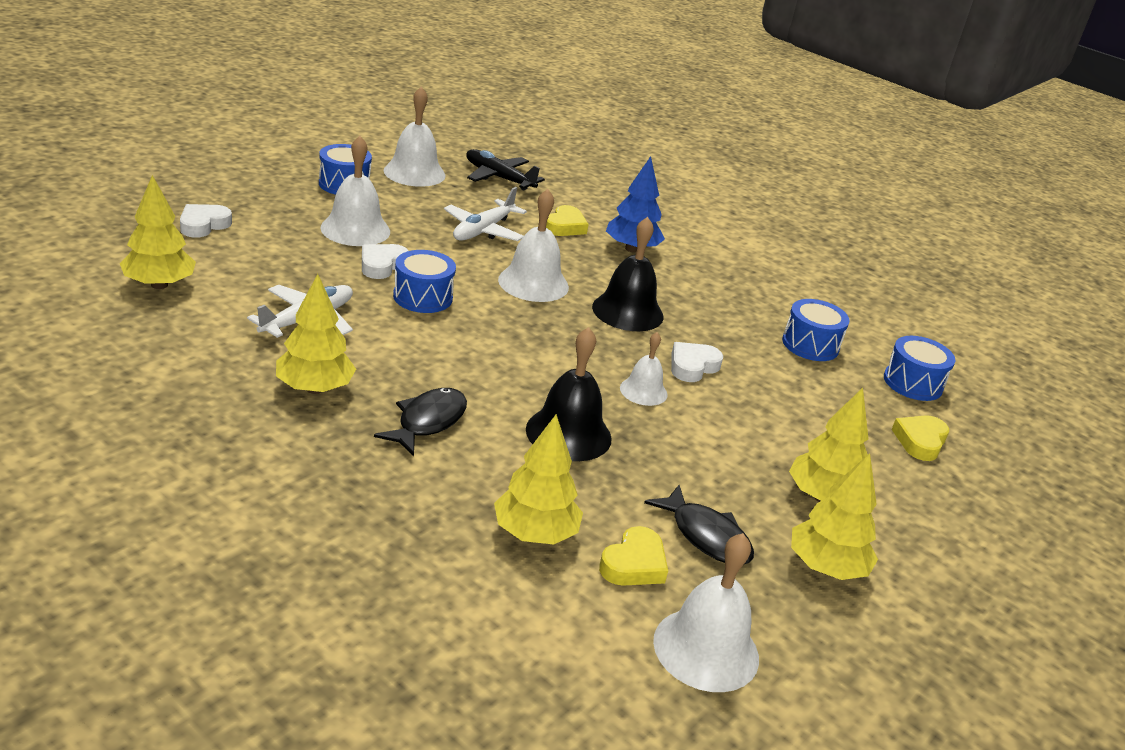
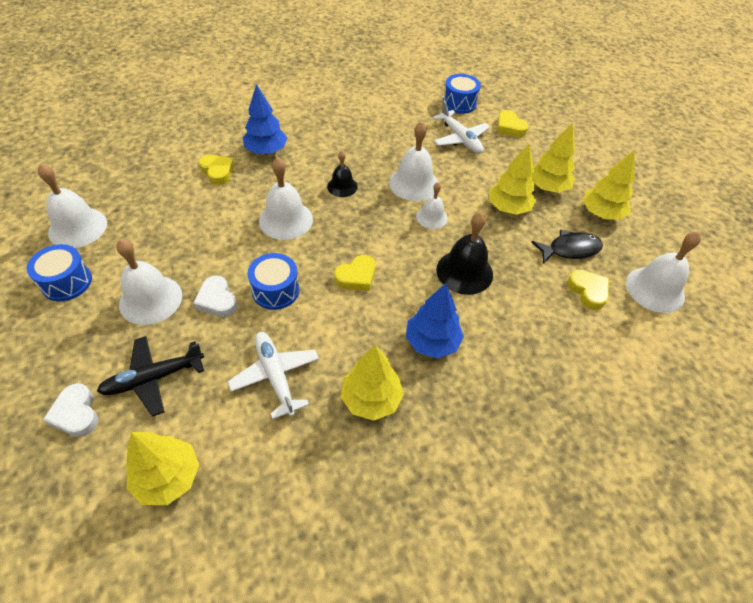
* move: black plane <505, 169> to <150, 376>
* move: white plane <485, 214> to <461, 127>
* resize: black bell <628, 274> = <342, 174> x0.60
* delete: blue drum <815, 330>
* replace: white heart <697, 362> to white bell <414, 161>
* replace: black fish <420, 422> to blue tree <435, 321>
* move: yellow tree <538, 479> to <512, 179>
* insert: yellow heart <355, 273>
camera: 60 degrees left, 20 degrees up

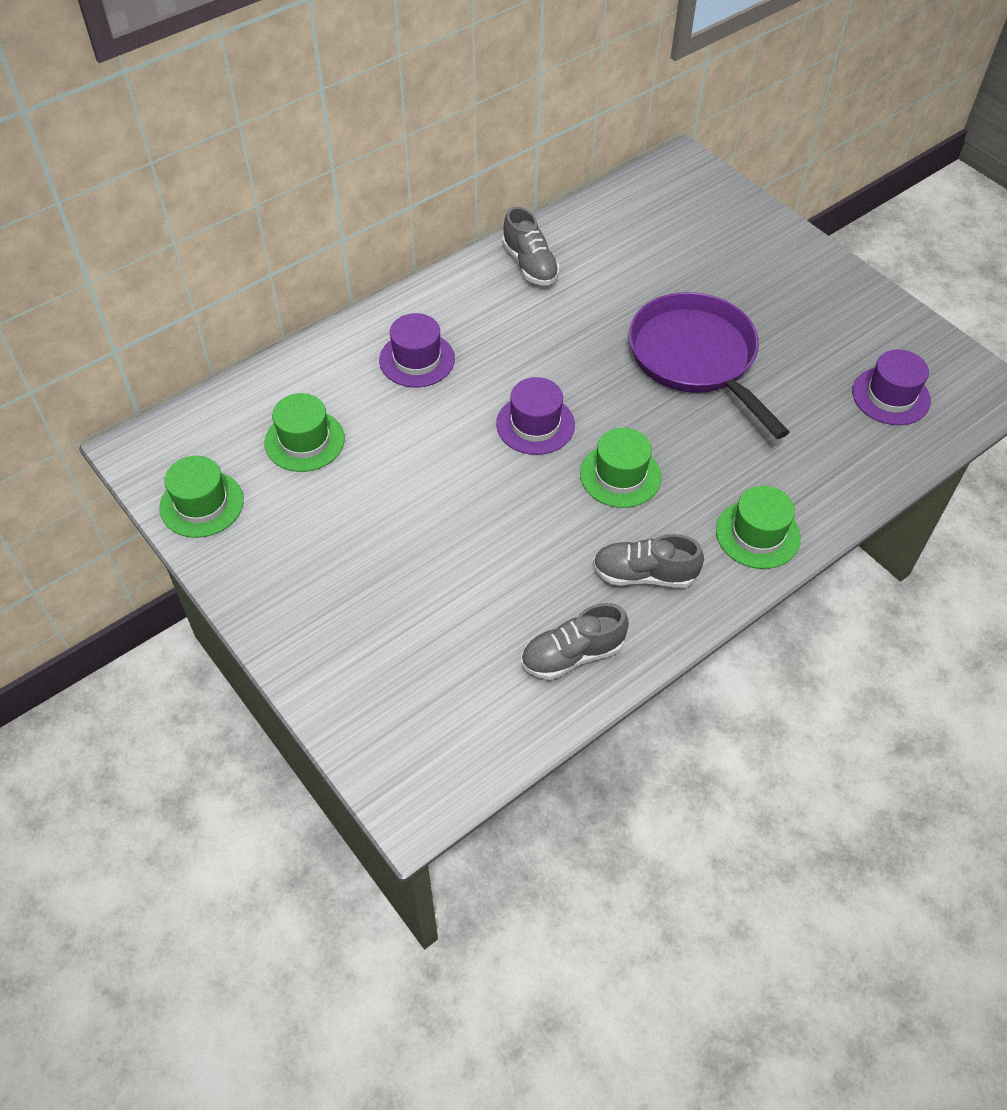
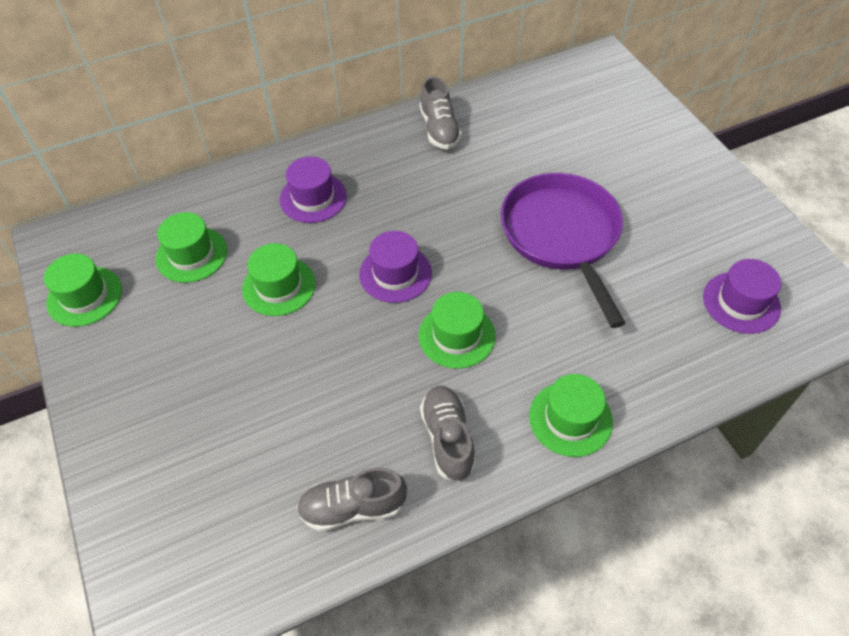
* rotate: grey shoe <648, 561> = <448, 434> 60 degrees clockwise
* insert: green hat <279, 279>
camera: 15 degrees right, 0 degrees up

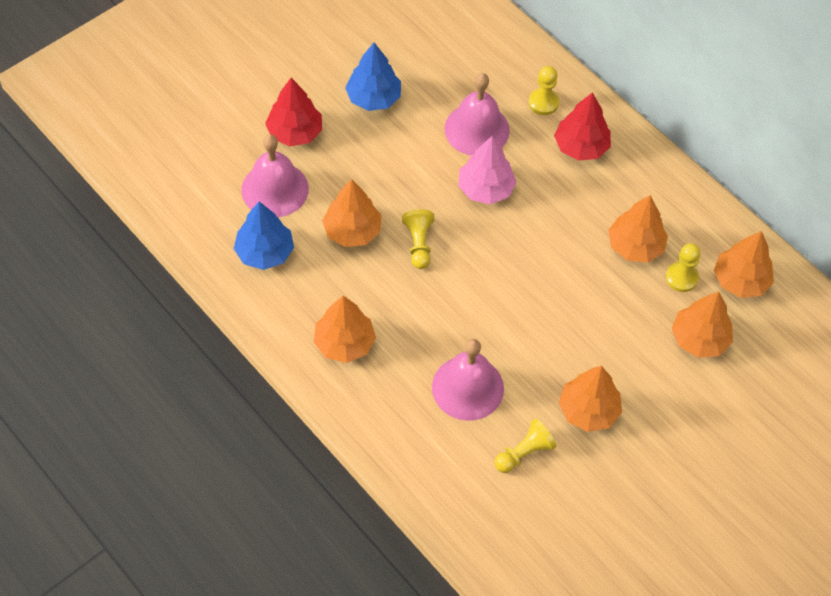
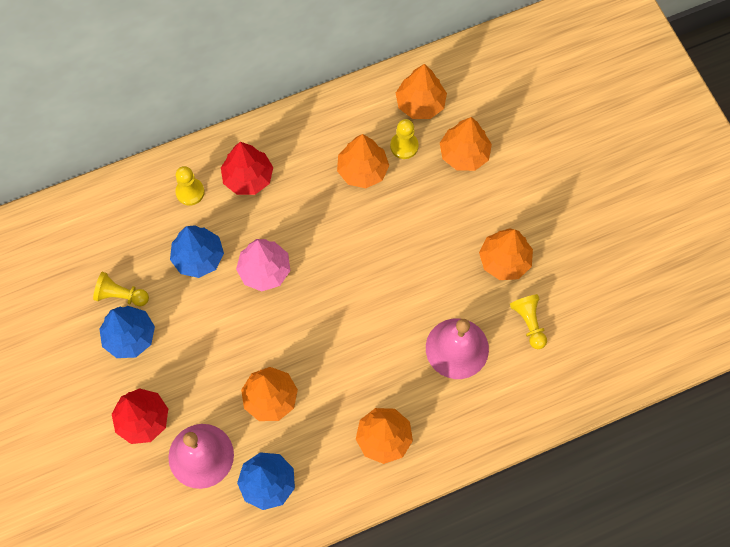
* replace: pink bell <477, 114> to blue tree <197, 251>
* move: yellow pawn <418, 239> to <121, 289>
camera: 70 degrees left, 10 degrees up

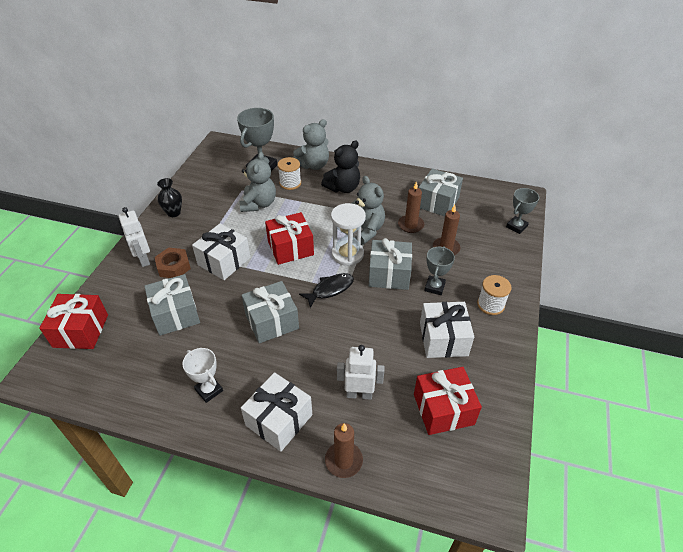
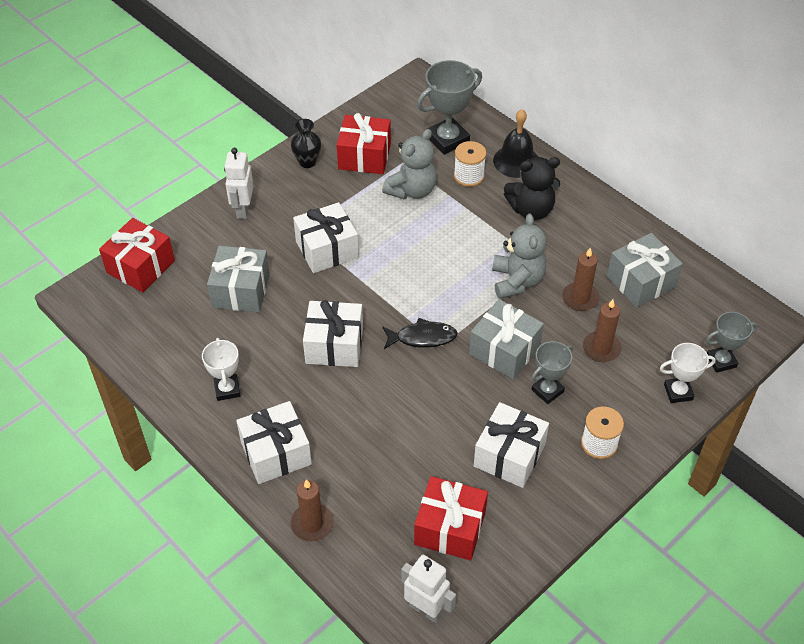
* replace: grey teddy bear <311, 144> to black bell <515, 143>
* delete: white hourglass <348, 234>
* move: red gift <289, 238> to <364, 143>
* delete: brown nut <173, 263>
* recolor: grey gift <270, 312> to white gift <333, 333>
* move: white robot <361, 372> to <428, 589>
* insert: white trophy <688, 373>
camera: 30 degrees right, 5 degrees up

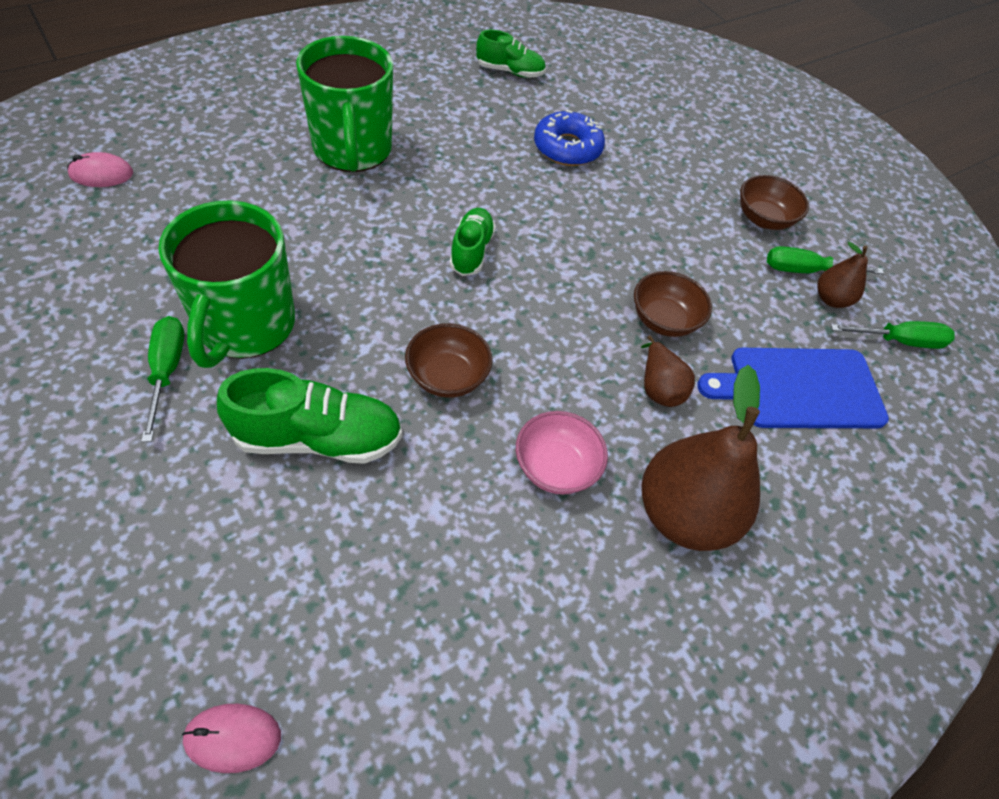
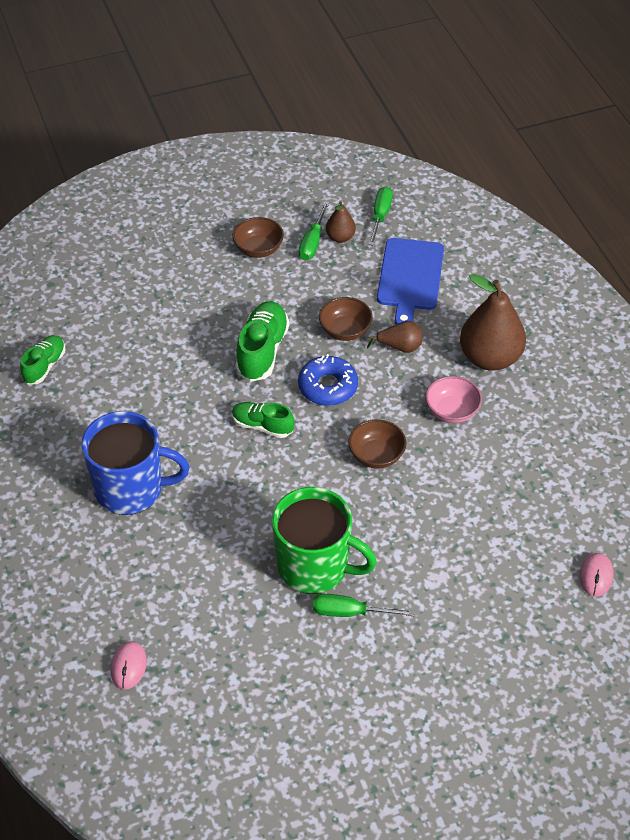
* recolor: green mug <344, 104> to blue mug <135, 463>
* move: blue donut <569, 138> to <328, 380>
* move: green shoe <309, 416> to <262, 341>
camera: 70 degrees left, 5 degrees down

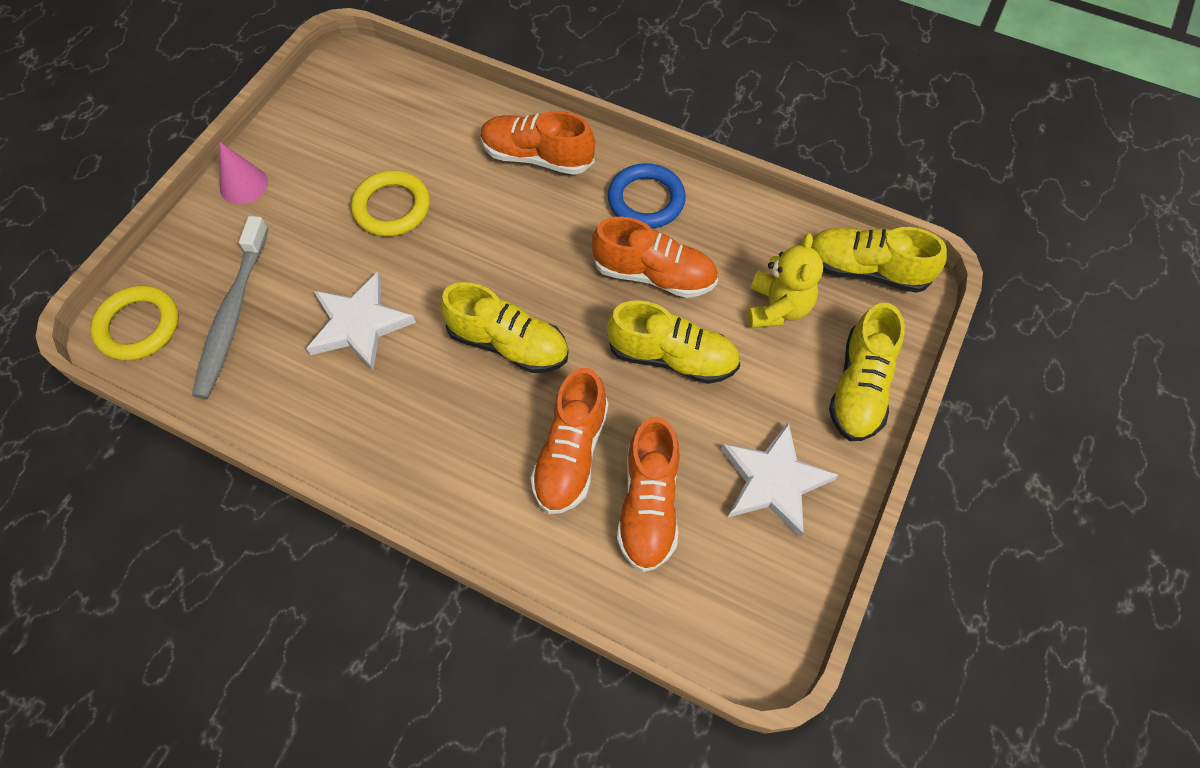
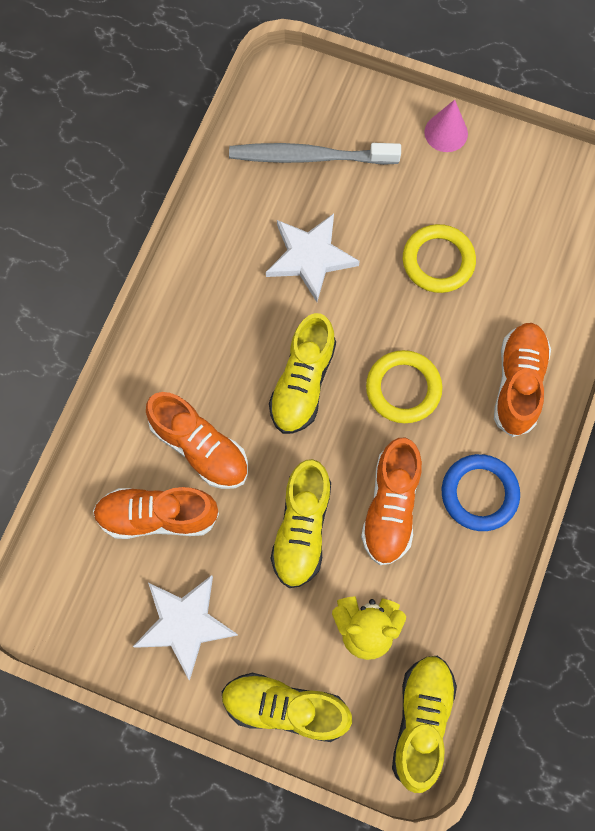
* move: yellow ring <134, 322> to <404, 386>
* rotate: orange shoe <570, 441> = <197, 440> 150 degrees counterclockwise
camera: 85 degrees right, 10 degrees up

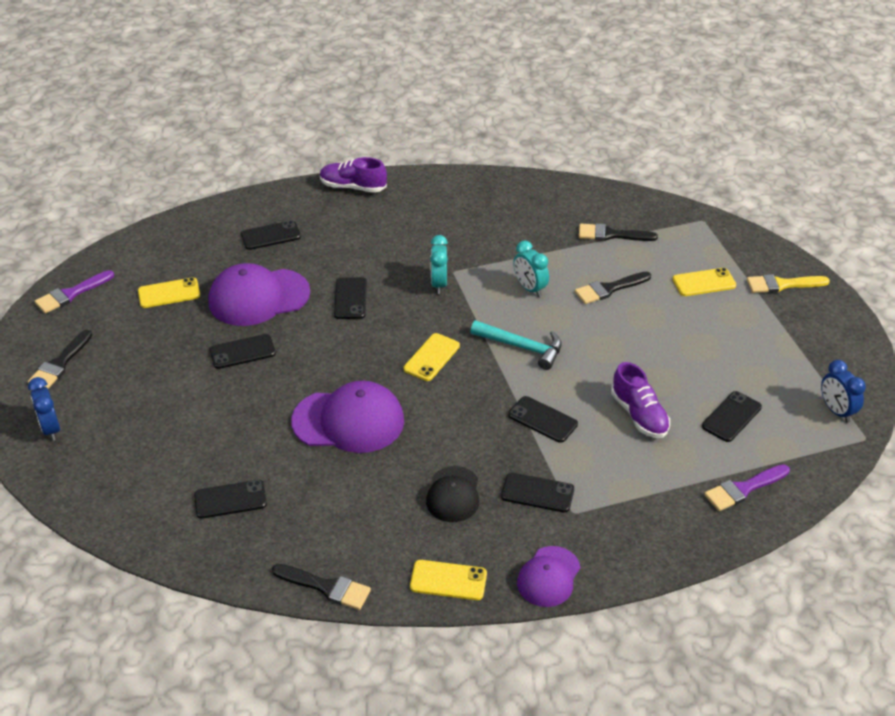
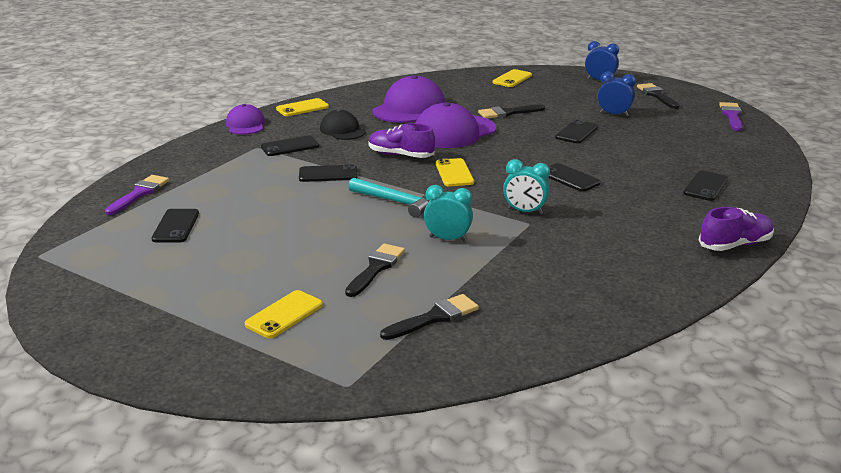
* rotate: turquoise clock <439, 264> = <526, 186> 150 degrees clockwise
* move: purple cap <259, 294> to <408, 99>
* delete: yellow brush <788, 283>
* move: yellow phone <169, 292> to <512, 78>
* rotate: turquoise hammer <516, 345> = <389, 197> 135 degrees counterclockwise
* move: blue clock <843, 391> to <617, 94>
* move: purple shoe <640, 400> to <401, 140>
* delete: black phone <230, 499>
* move: black brush <321, 587> to <511, 111>
camera: 140 degrees right, 15 degrees down

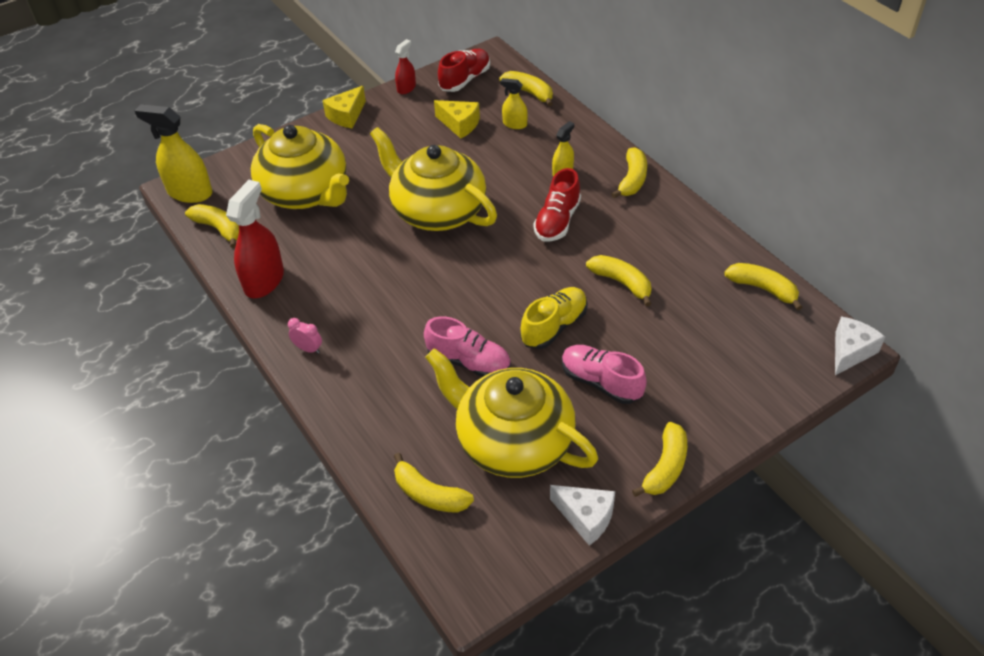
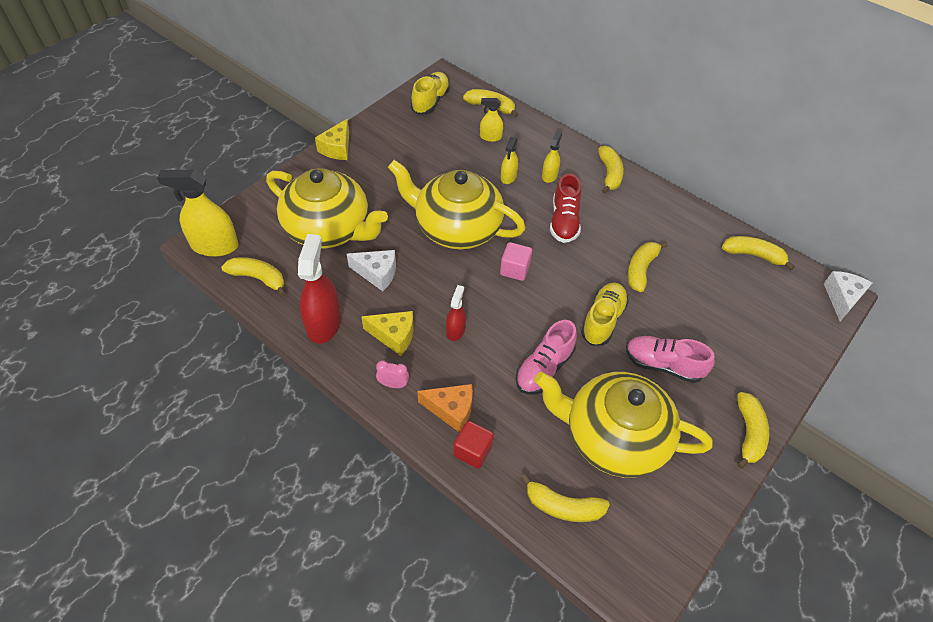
* move: red spray bottle <405, 66> to <456, 313>
* recolor: red shoe <464, 70> to yellow shoe <430, 93>
* move: yellow cheese <457, 119> to <387, 333>
* rotate: yellow banana <618, 281> = <648, 267> 90 degrees counterclockwise
* rotate: pink shoe <467, 346> = <546, 357> 120 degrees clockwise
* move: white cheese <582, 515> to <371, 270>
* insert: yellow spray bottle <509, 160>
* insert: pink cube <516, 261>
* insert: orange cheese <445, 408>
* insert: red cube <473, 445>
camera: 20 degrees left, 5 degrees up

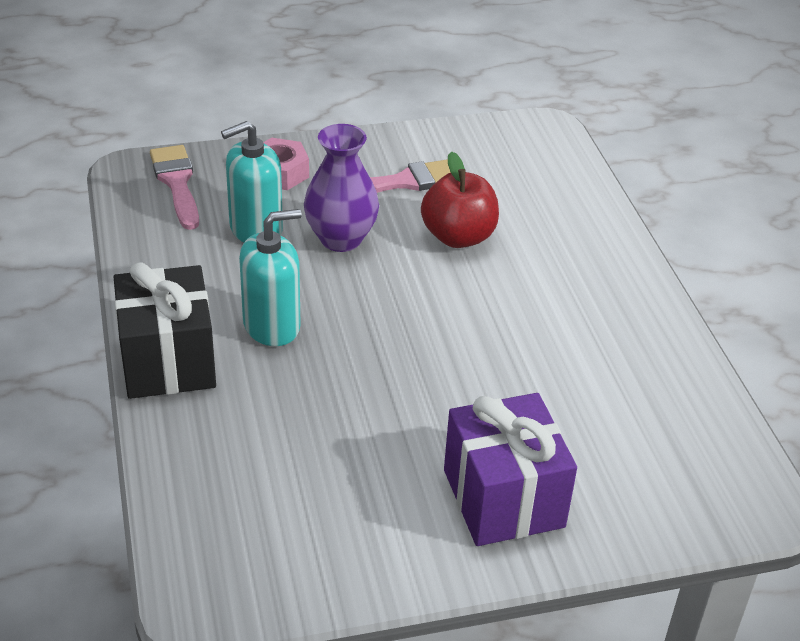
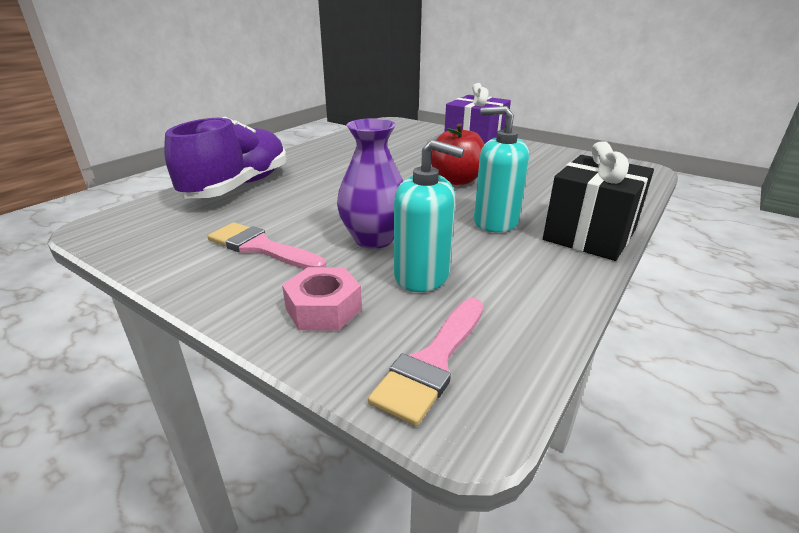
* move: red apple <460, 199> to <458, 154>
* insert: purple shoe <225, 158>
camera: 130 degrees left, 10 degrees down

